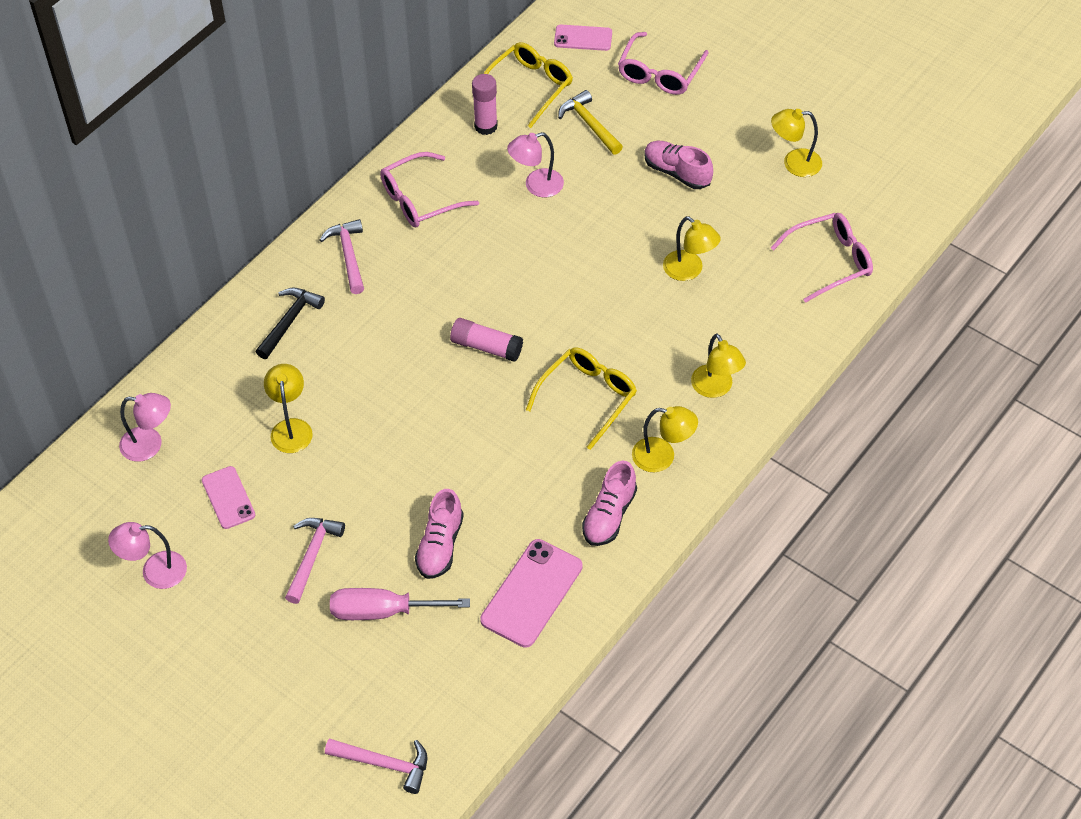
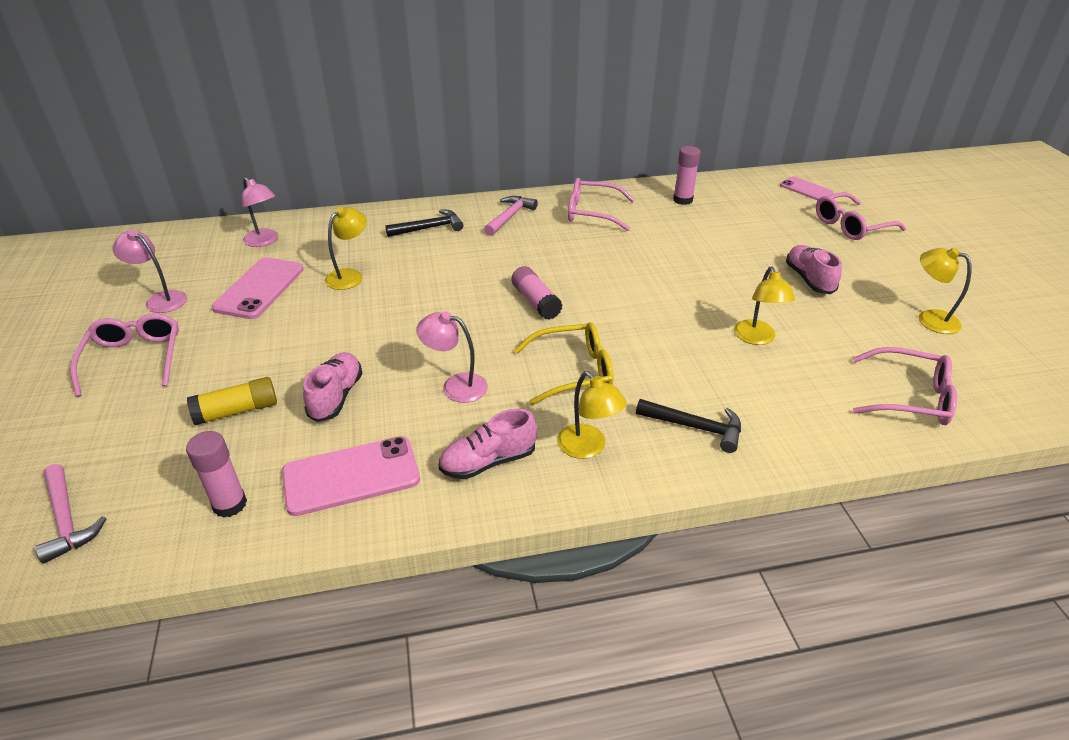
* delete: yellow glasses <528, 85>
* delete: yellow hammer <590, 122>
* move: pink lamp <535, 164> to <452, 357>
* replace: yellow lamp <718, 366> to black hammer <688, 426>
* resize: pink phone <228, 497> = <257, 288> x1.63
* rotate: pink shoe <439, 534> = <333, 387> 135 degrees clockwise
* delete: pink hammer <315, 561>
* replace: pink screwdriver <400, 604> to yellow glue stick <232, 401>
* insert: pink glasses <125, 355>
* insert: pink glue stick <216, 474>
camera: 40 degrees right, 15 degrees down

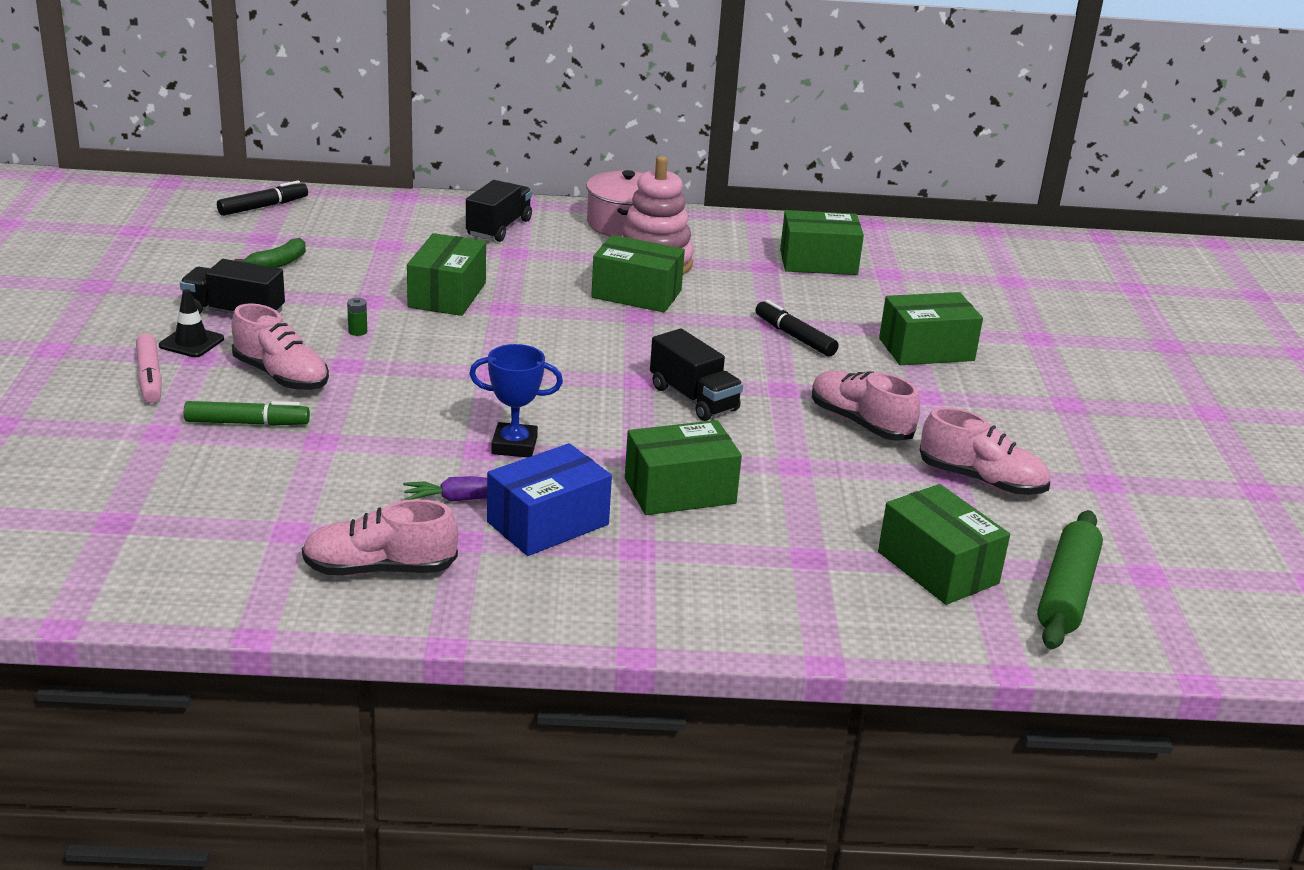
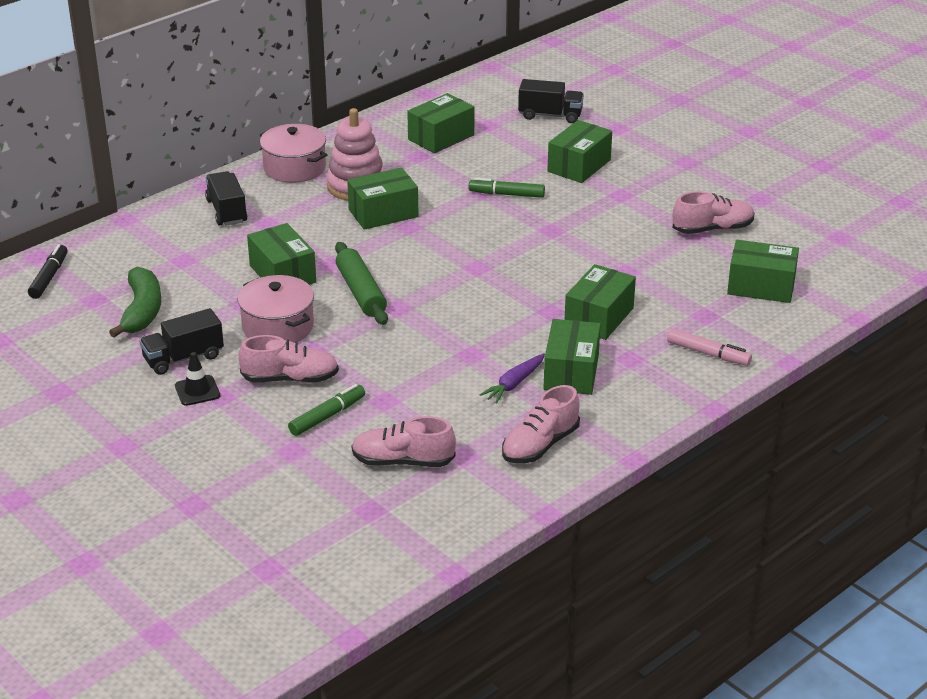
* resize: green banana <270, 253> = <135, 302> x1.69
* replace: green battery <357, 317> to pink pot <276, 309>
* recolor: black marker <796, 328> to green marker <507, 188>
* move: black truck <696, 374> to <551, 101>
* move: pink marker <149, 368> to <709, 347>
* delete: blue trophy <516, 401>
* move: pink shoe <866, 405> to <403, 441>
* recolor: blue box <549, 499> to green box <572, 357>
* move: green rolling pin <1070, 579> to <361, 283>
camera: 40 degrees left, 5 degrees up

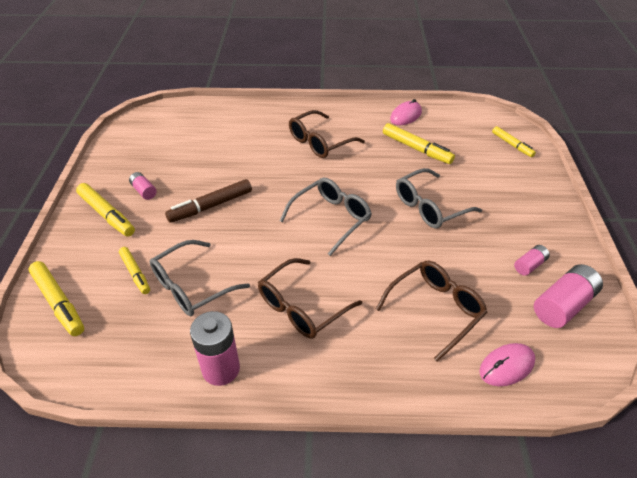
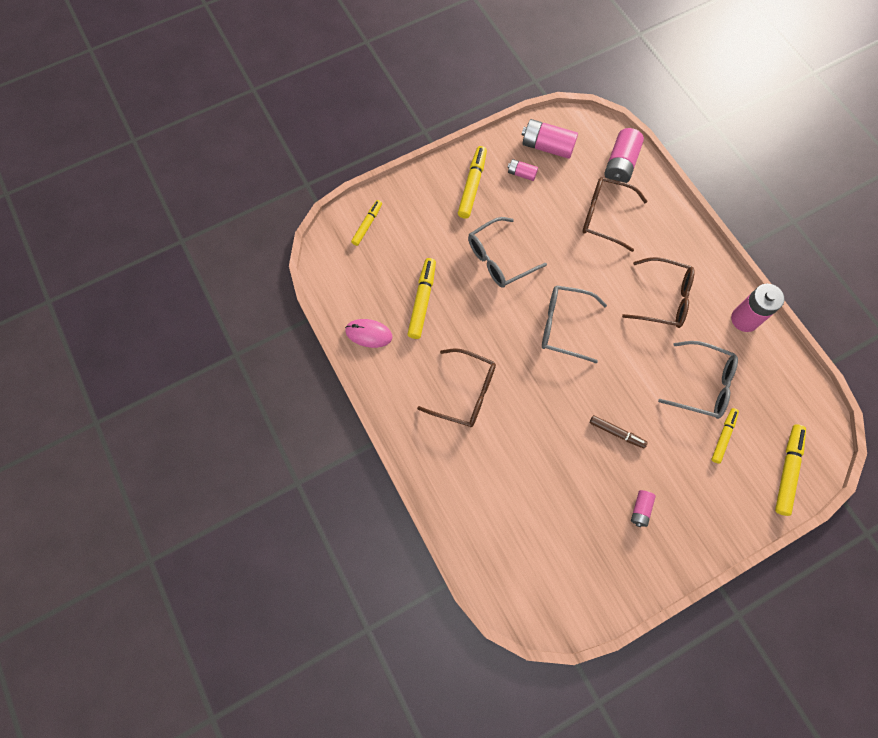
* rotate: grey glasses <439, 198> = <507, 252> 120 degrees clockwise
* resize: brown marker <208, 201> = <619, 432> x0.65
* move: yellow marker <105, 210> to <472, 182>
* replace: pink mouse <507, 364> to pink battery <624, 156>
camera: 120 degrees left, 25 degrees up

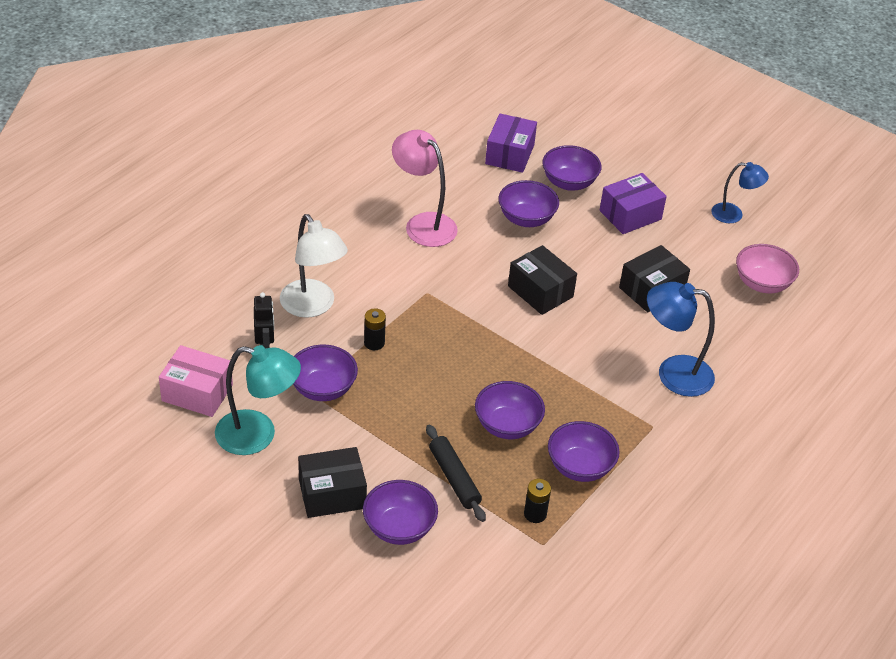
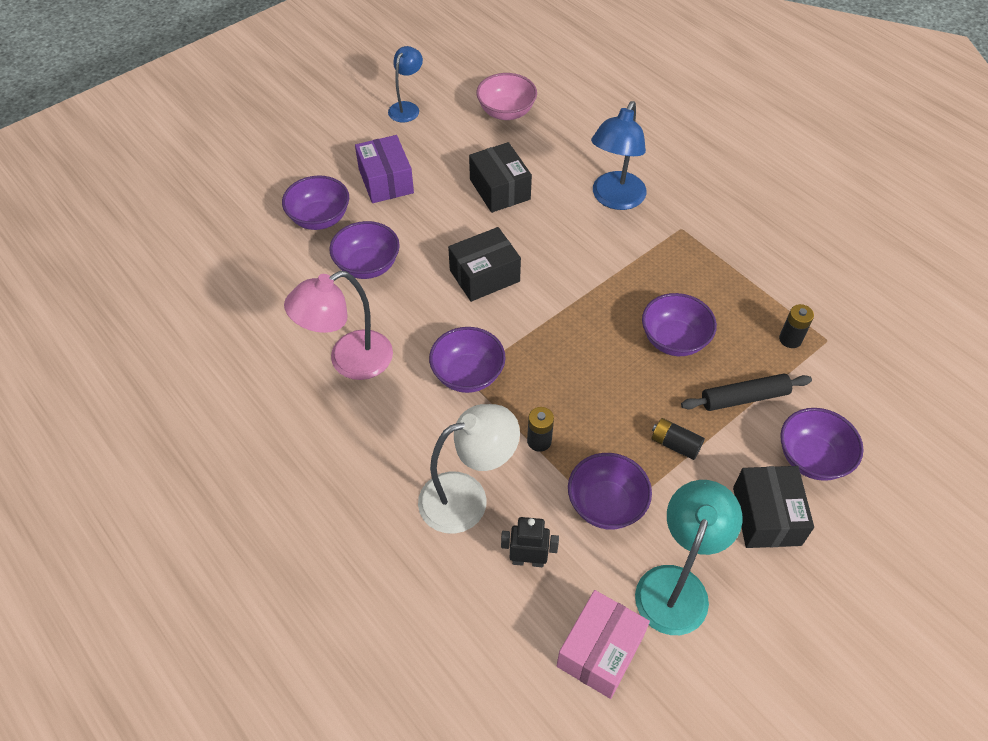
* delete: purple box <511, 143>
* move: purple bowl <584, 451> to <467, 360>
* insert: black battery <678, 439>
camera: 75 degrees left, 10 degrees up

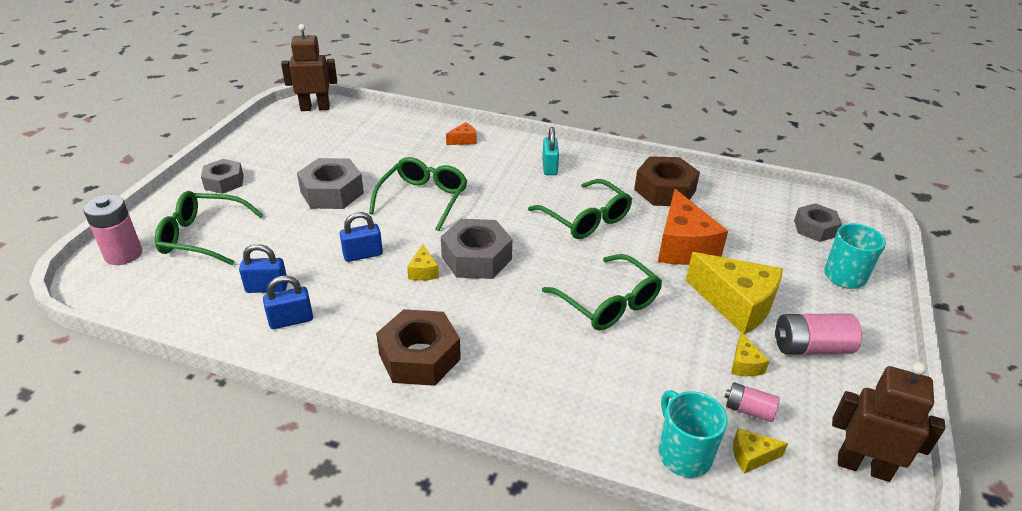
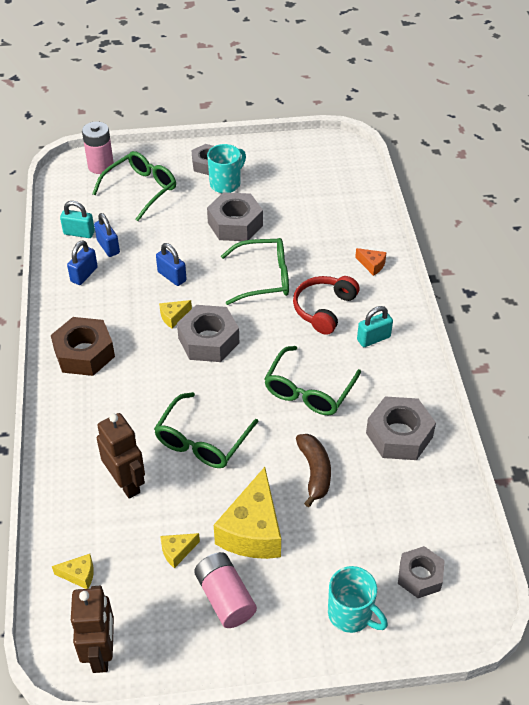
* move: brown robot <309, 67> to <121, 456>
* recolor: brown nut <667, 181> to grey nut <401, 428>
* replace: orange cheese <693, 227> to brown banana <313, 470>
* rotate: green glasses <209, 228> = <134, 186> 60 degrees clockwise
* rotate: blue padlock <288, 302> = <82, 262> 75 degrees clockwise
* delete: pink battery <752, 402>
* move: turquoise mug <693, 434> to <226, 168>
* rotate: yellow cheese <760, 451> = <73, 571> 120 degrees clockwise
* insert: turquoise padlock <77, 219>
* insert: red headphones <326, 305>
camera: 65 degrees right, 10 degrees up

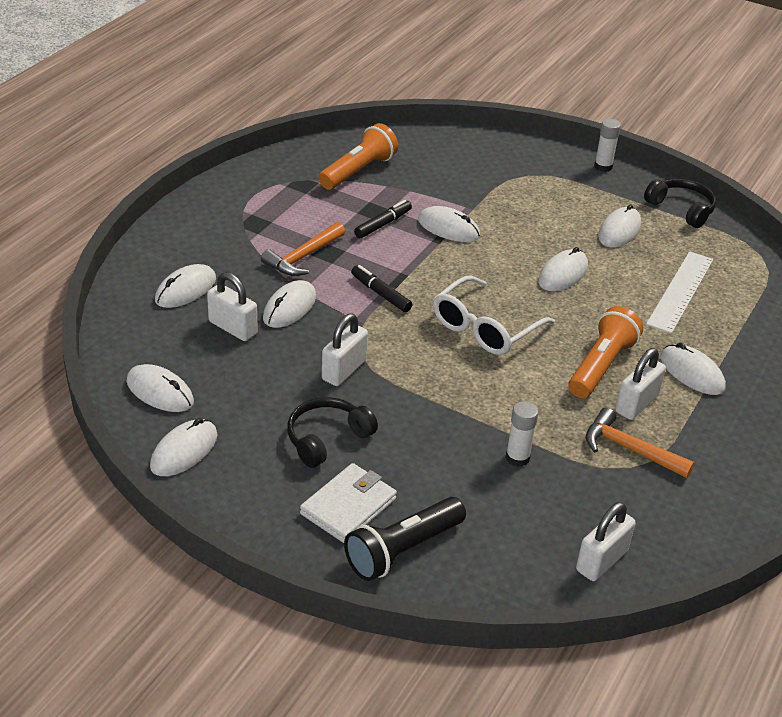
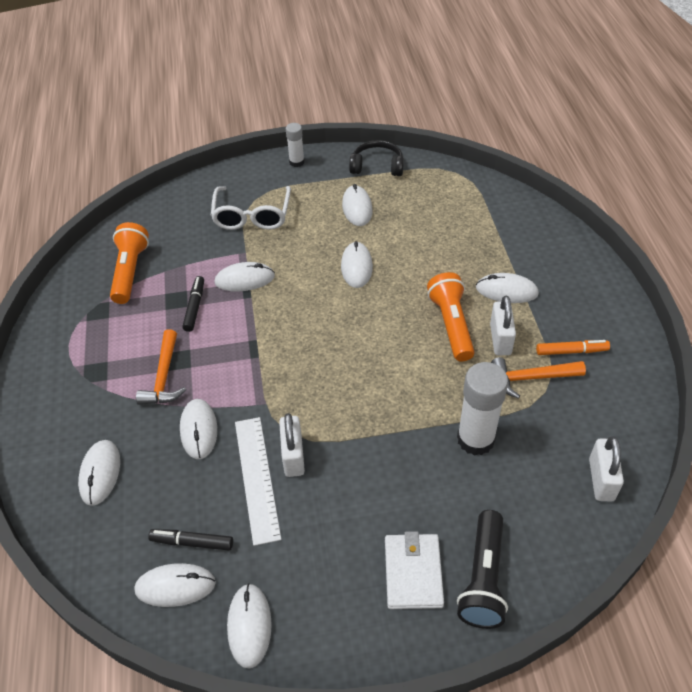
* move: white ruler <679, 292> to <258, 481>
* move: black marker <381, 288> to <190, 540>
* delete: white padlock <232, 306>
* move: white glasses <494, 315> to <251, 208>
* delete: black headphones <332, 432>
* resize: white glue stick <522, 434> = <482, 409> x1.81
* insert: orange marker <573, 347>
camera: 35 degrees left, 10 degrees up

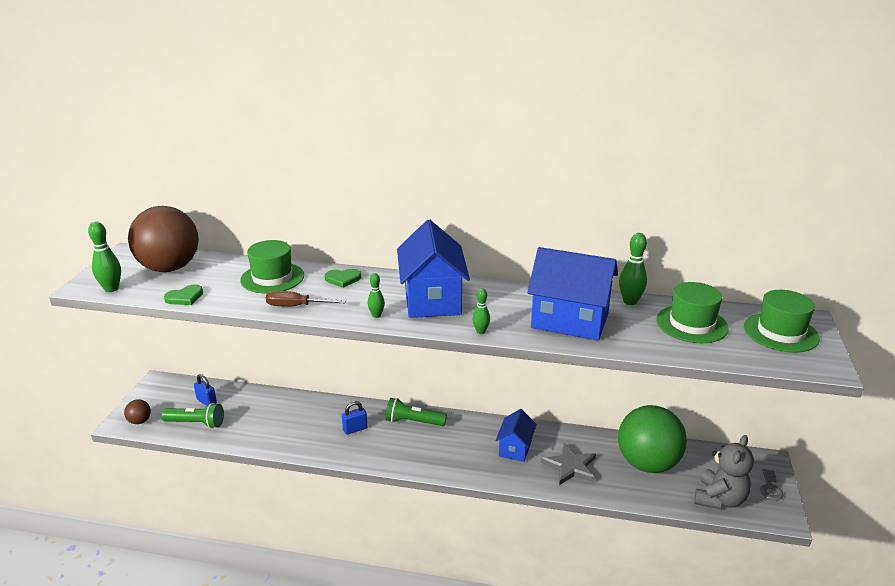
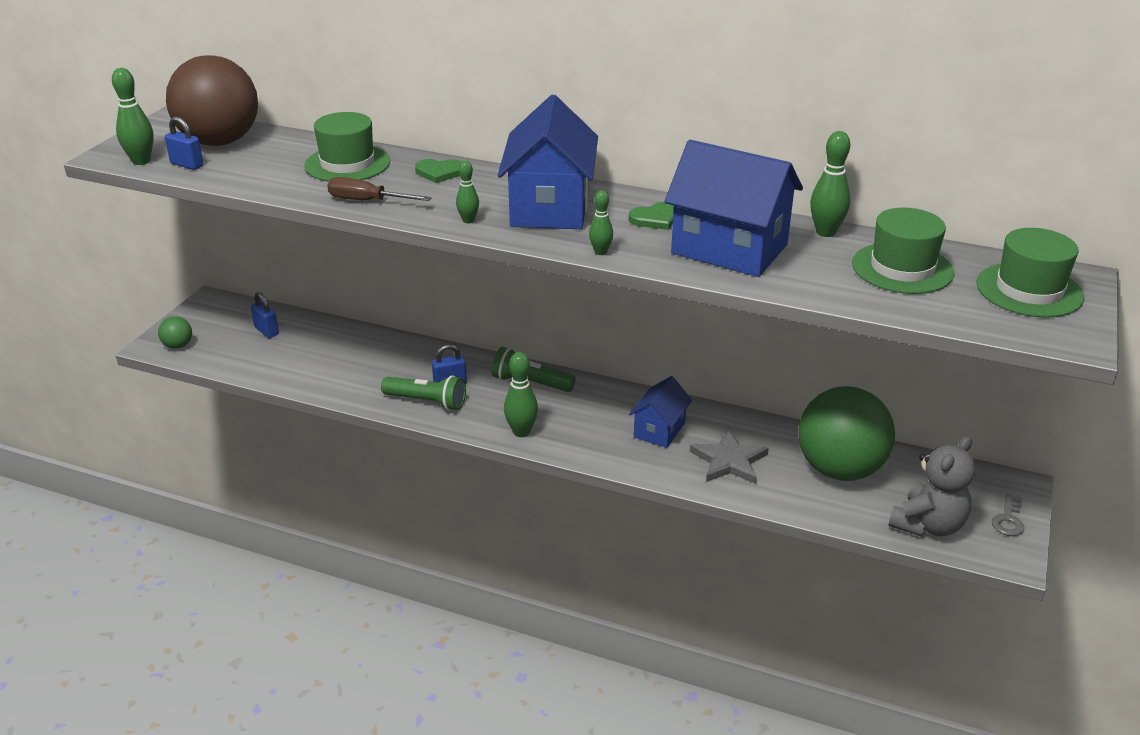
* move: green heart <183, 295> to <651, 216>
* recolor: brown ball <137, 411> to green ball <175, 332>
* move: green flashlight <192, 415> to <423, 393>
* insert: blue padlock <184, 143>
* insert: green bowling pin <521, 394>
camera: 10 degrees right, 5 degrees up

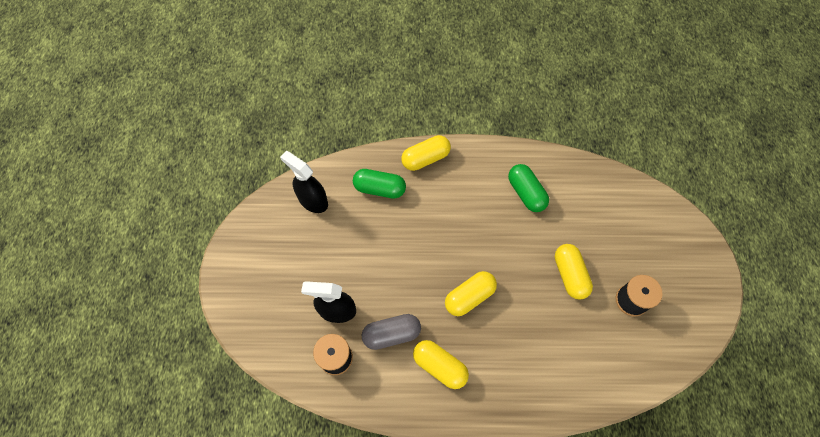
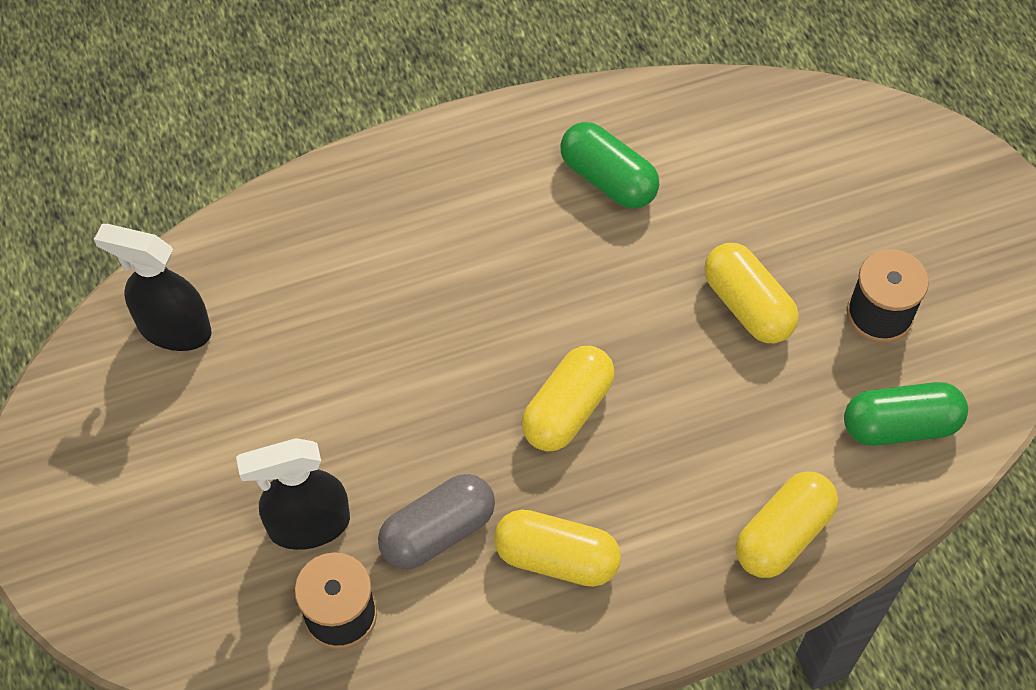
* move: yellow capsule <426, 153> to <787, 524>
* move: green capsule <379, 183> to <906, 414>
camera: 20 degrees left, 5 degrees down

